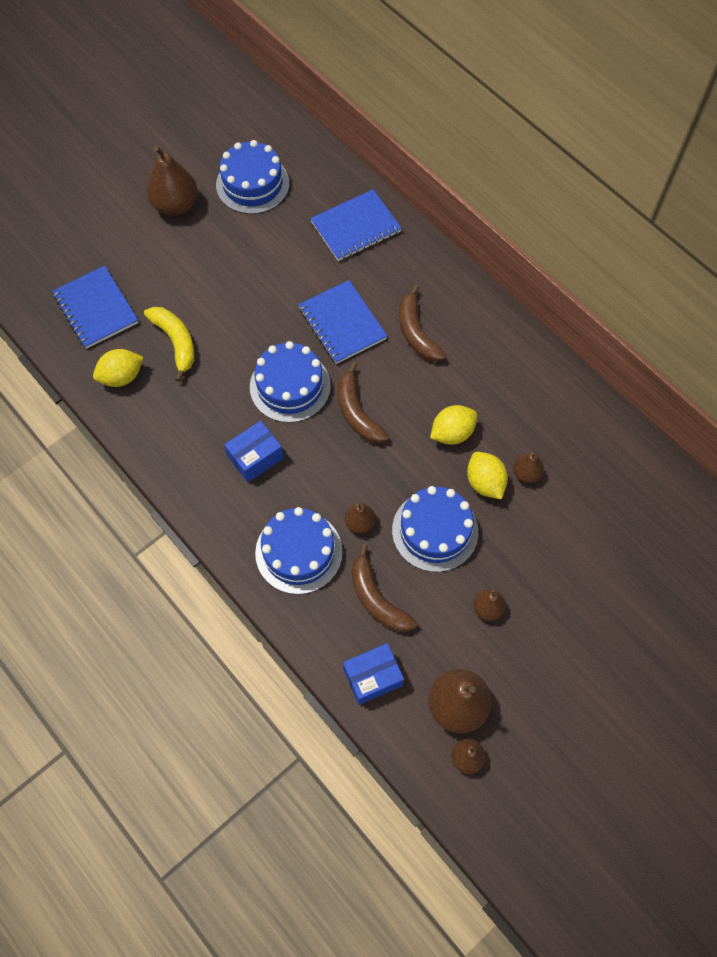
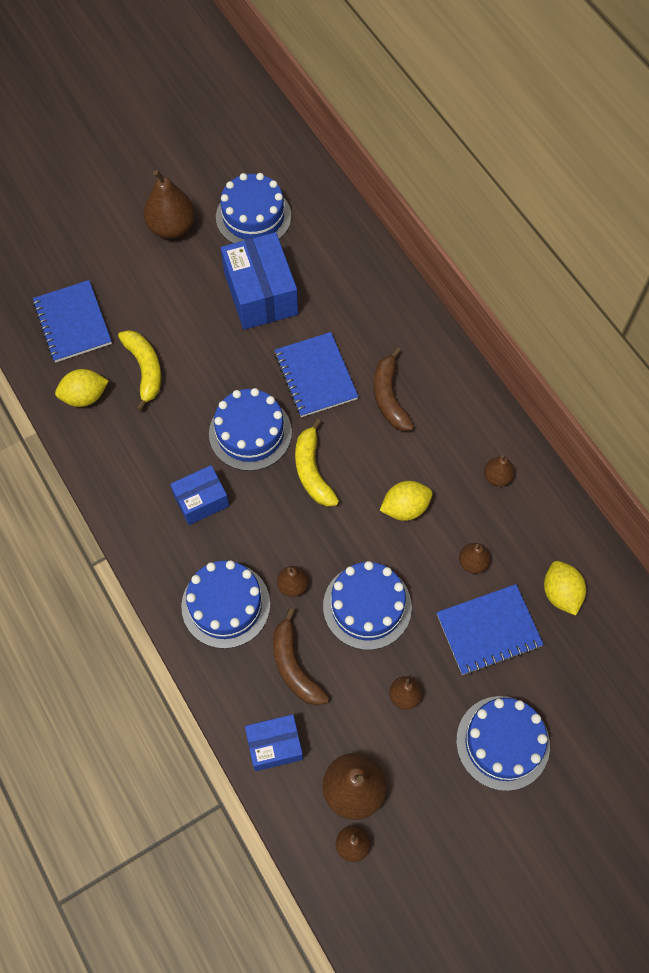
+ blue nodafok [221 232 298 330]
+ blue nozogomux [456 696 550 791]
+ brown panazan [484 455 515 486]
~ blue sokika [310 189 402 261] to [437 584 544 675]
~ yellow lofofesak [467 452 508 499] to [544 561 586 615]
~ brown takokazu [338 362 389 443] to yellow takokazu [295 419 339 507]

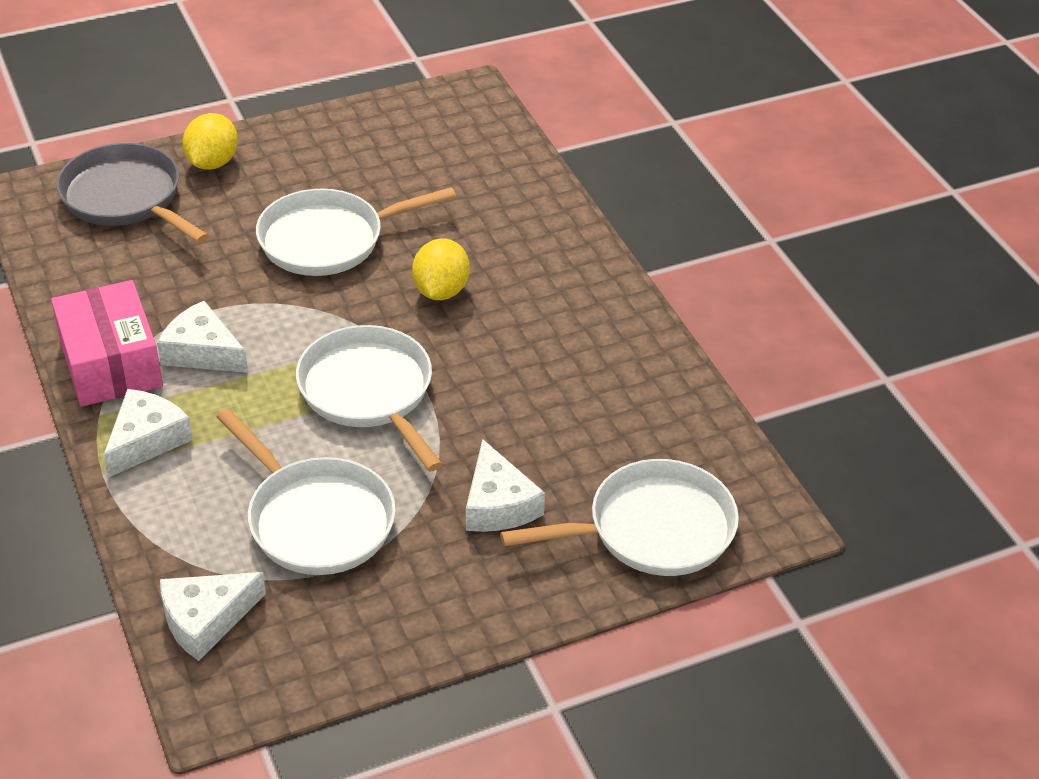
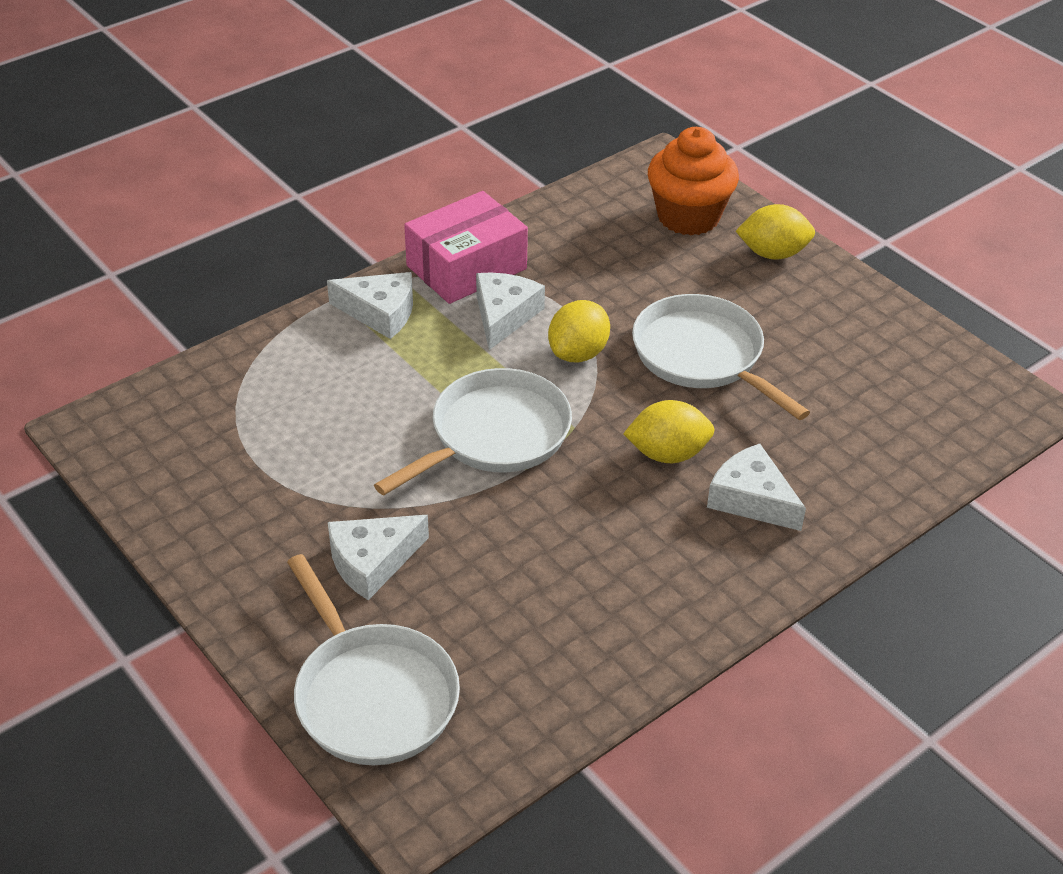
- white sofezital [217 409 396 575]
+ yellow lofofesak [548 300 610 362]
~ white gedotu [160 572 266 661] to [707 444 806 531]
~ grey sofezital [56 143 209 243] to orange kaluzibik [648 127 739 235]

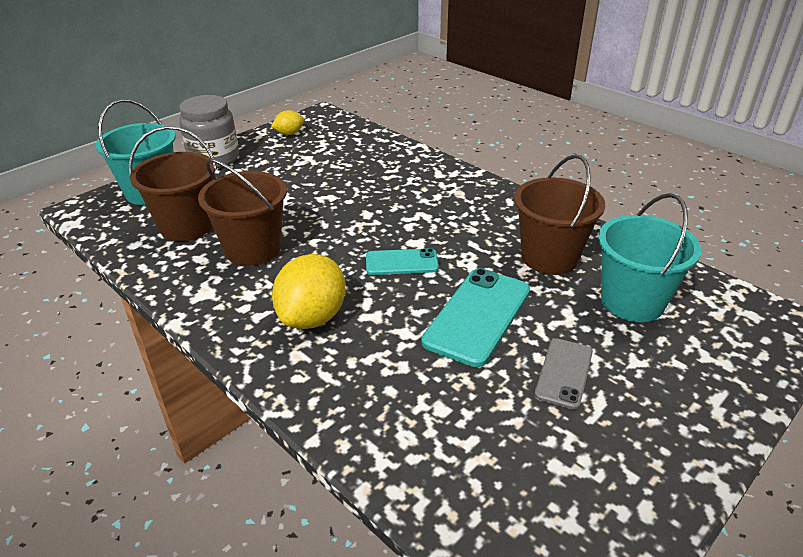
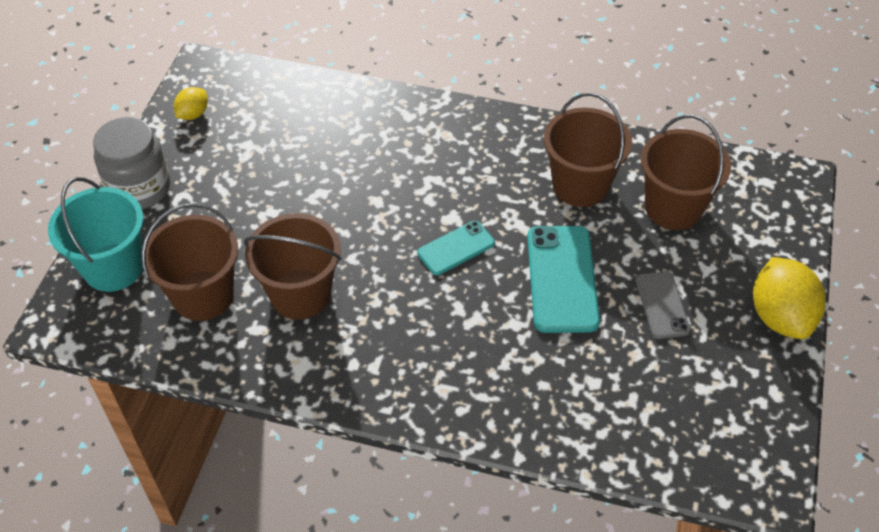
~ yellow lofofesak [272 254 346 329] to [753 257 826 339]
~ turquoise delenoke [598 193 701 322] to brown delenoke [641 115 731 230]

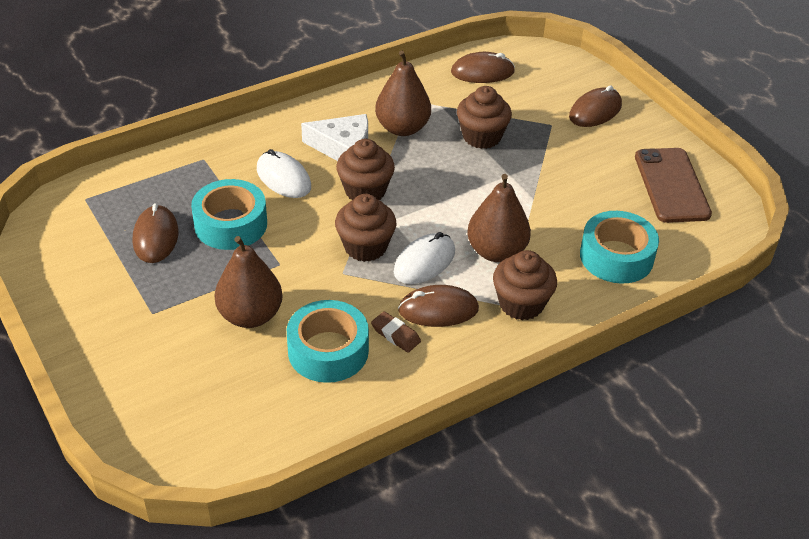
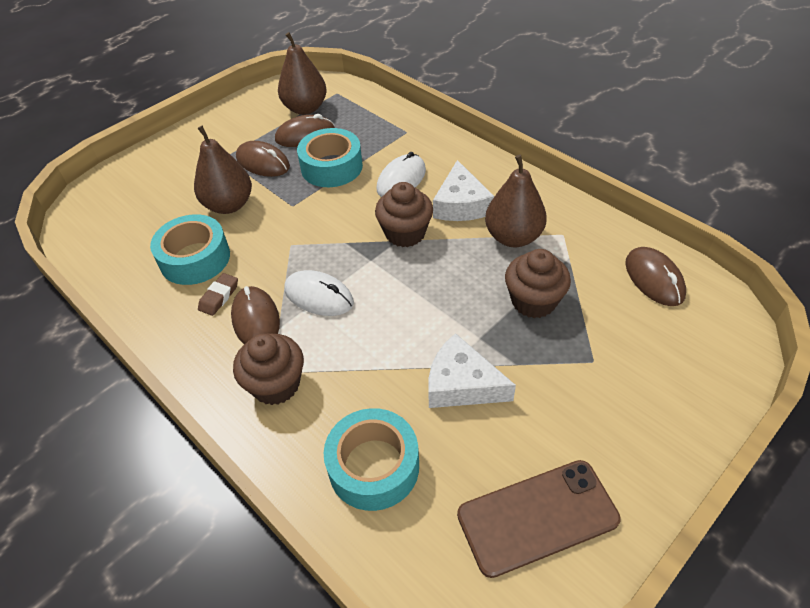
- brown kaluzibik [335 194 397 262]
+ white gedotu [428 333 516 408]
~ brown panazan [467 174 531 262] to [278 32 327 115]
~ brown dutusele [569 85 622 127] to [236 141 290 177]

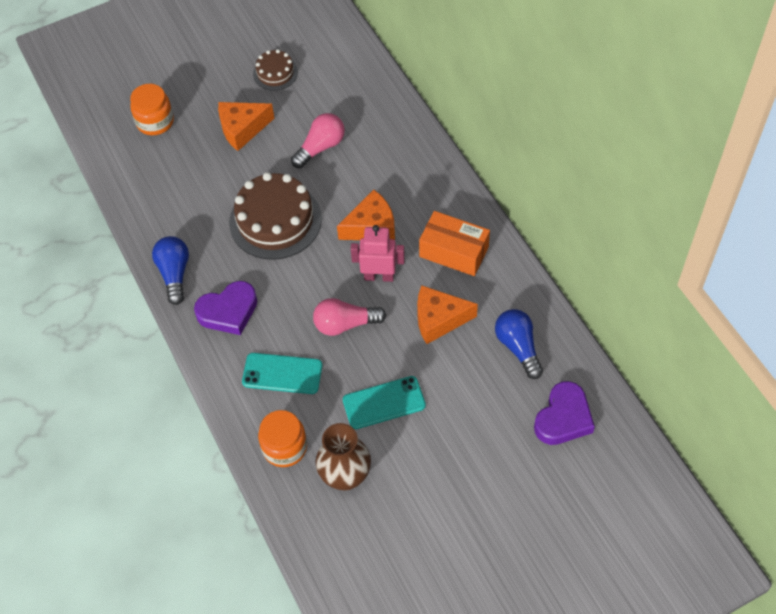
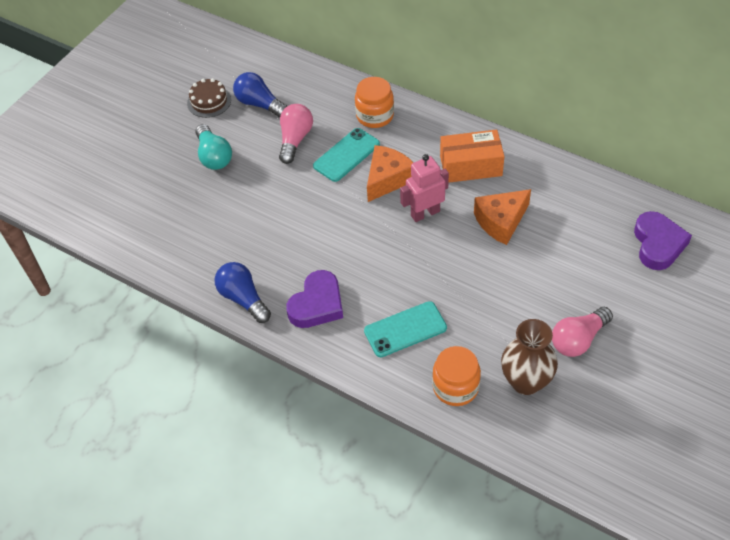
- brown nozogomux [229 172 322 260]
~ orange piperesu [130 84 174 135] to [355 77 394 128]
~ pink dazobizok [313 298 386 336] to [552 307 613 357]
~ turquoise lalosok [343 376 426 429] to [313 128 380 182]
~ blue dazobizok [495 309 543 379] to [233 72 287 118]
~ orange gedotu [218 102 274 151] to turquoise dazobizok [195 124 232 170]

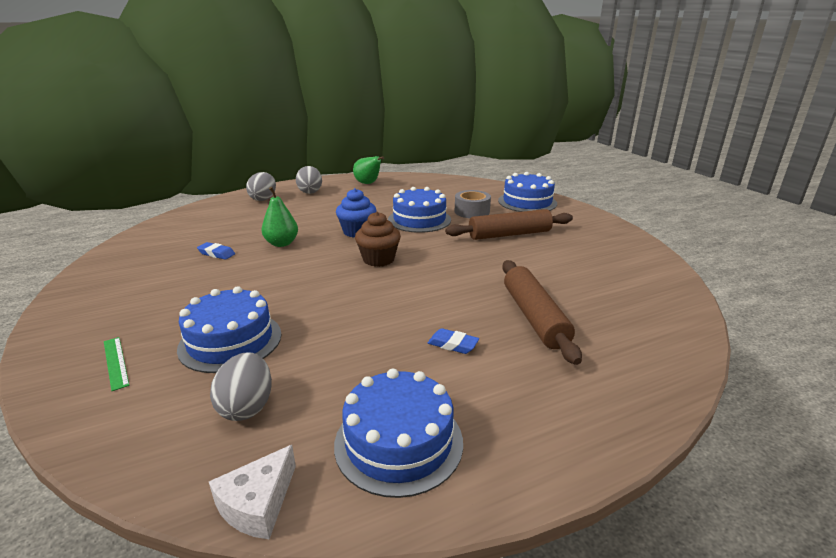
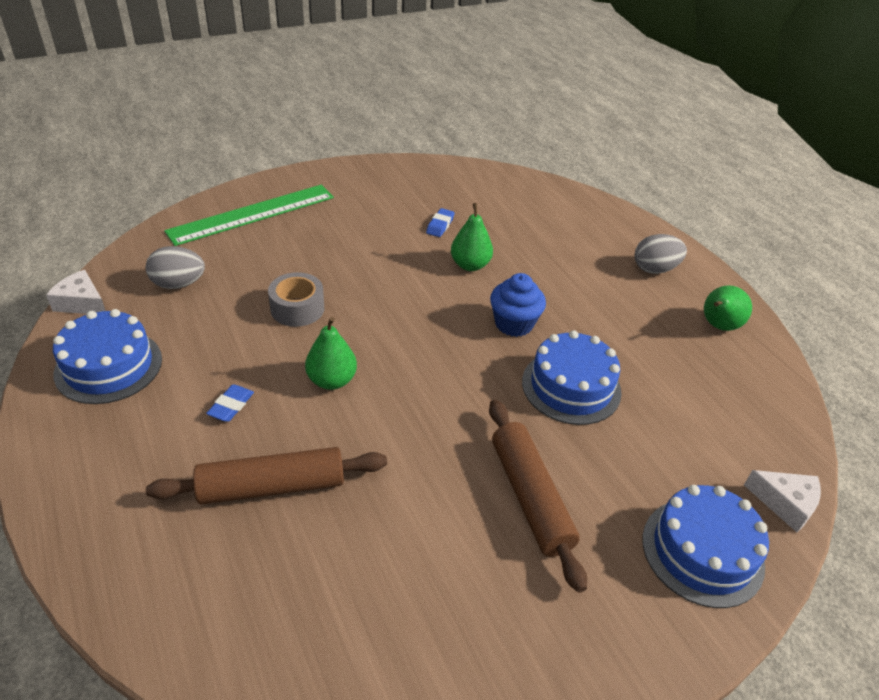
- blue nozogomux [177 286 282 373]
- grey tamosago [246 172 276 201]
- brown kaluzibik [355 212 401 267]
+ green panazan [305 317 357 390]
+ white gedotu [744 470 821 532]
~ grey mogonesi [455 190 491 218] to [268 272 324 327]
~ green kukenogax [104 337 129 391] = [164 185 334 246] x2.42

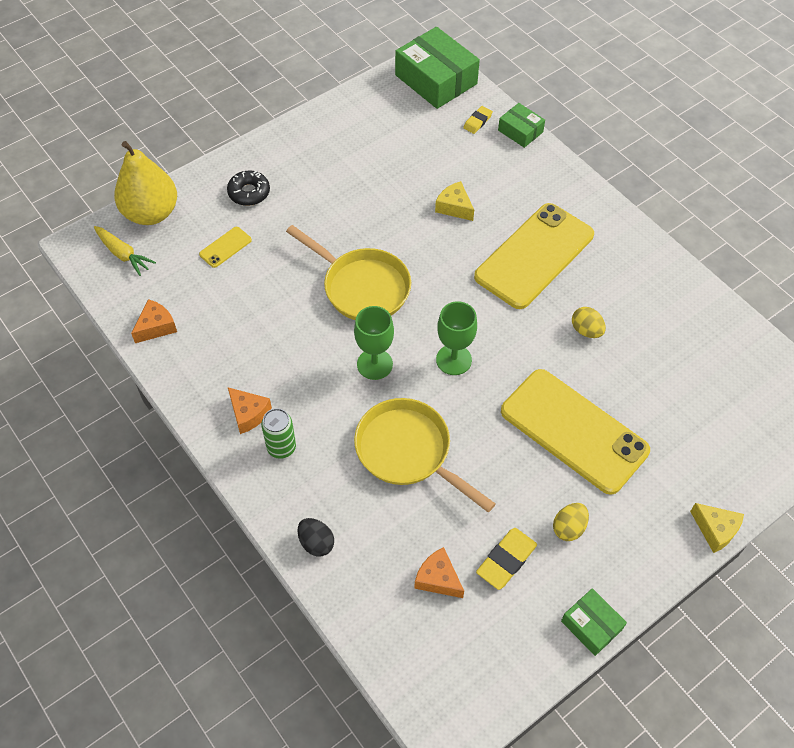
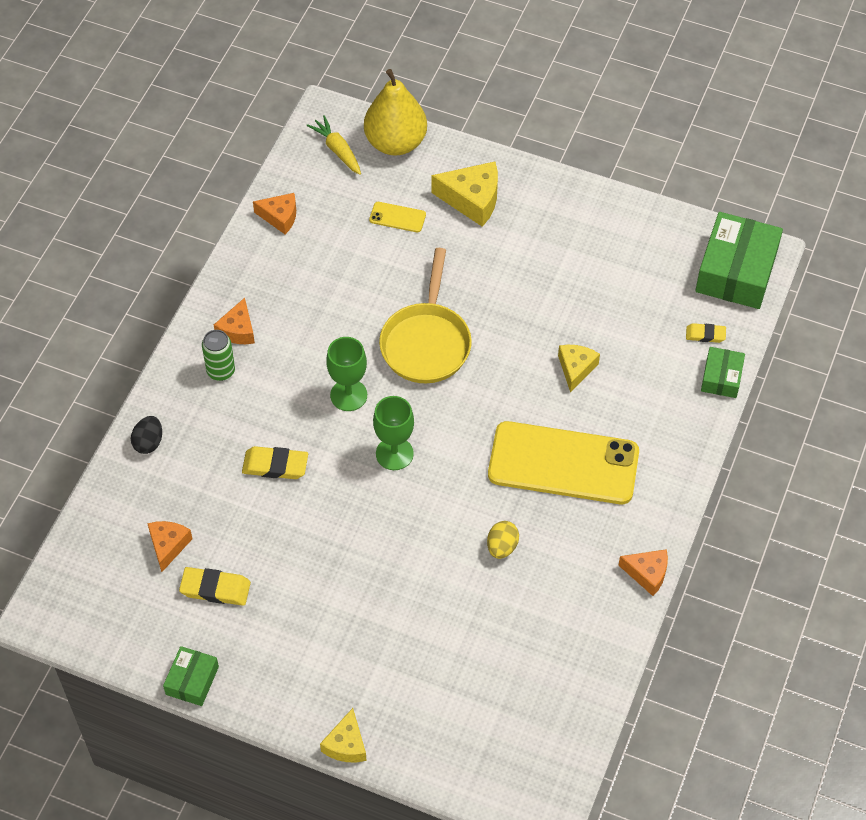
- yellow lalosok [501 369 650 495]
- yellow tamosago [553 503 589 541]
+ orange gedotu [618 549 668 596]
~ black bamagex [227 171 270 206] to yellow gedotu [431 161 498 227]
~ yellow sofezital [354 398 496 512] to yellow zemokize [242 446 308 479]
~ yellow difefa [94 226 156 276] = [306 115 361 175] 135 degrees clockwise

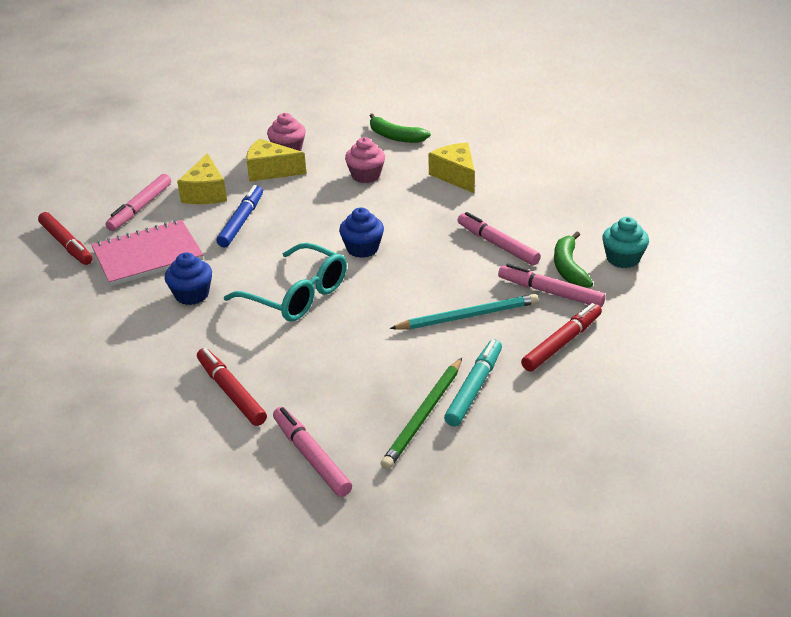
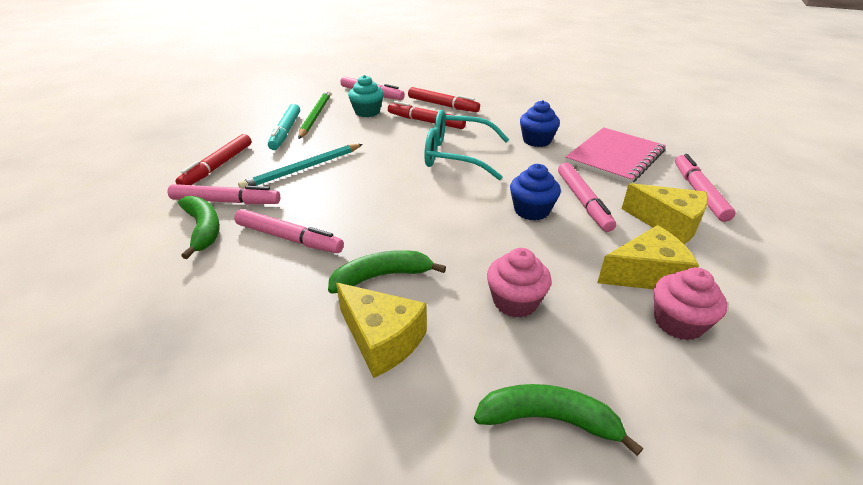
+ green takokazu [328 250 446 294]
~ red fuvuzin [38 212 92 265] to [388 101 466 129]
~ blue kaluzibik [339 208 384 258] to [510 164 561 221]
~ turquoise kaluzibik [602 217 649 268] to [348 75 384 117]
~ blue fuvuzin [216 185 263 247] to pink fuvuzin [558 162 616 232]
~ yellow gedotu [177 153 227 204] = [622 183 708 244] 150 degrees clockwise

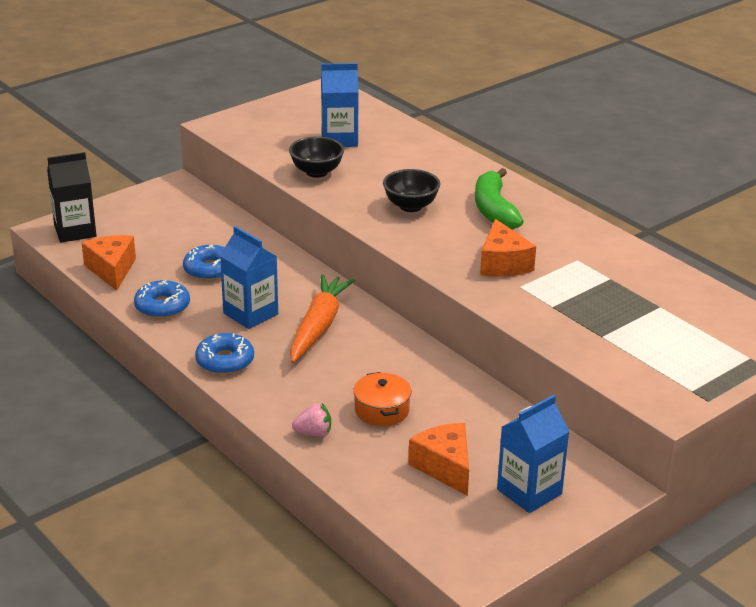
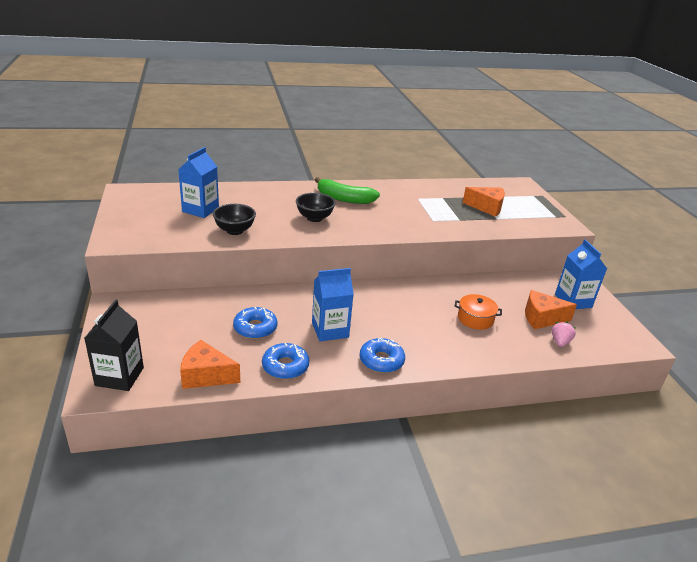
- orange difefa [290 274 355 363]
~ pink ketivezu [292 403 331 437] to [552 321 576 347]
~ orange gedotu [480 219 536 277] to [463 187 505 217]

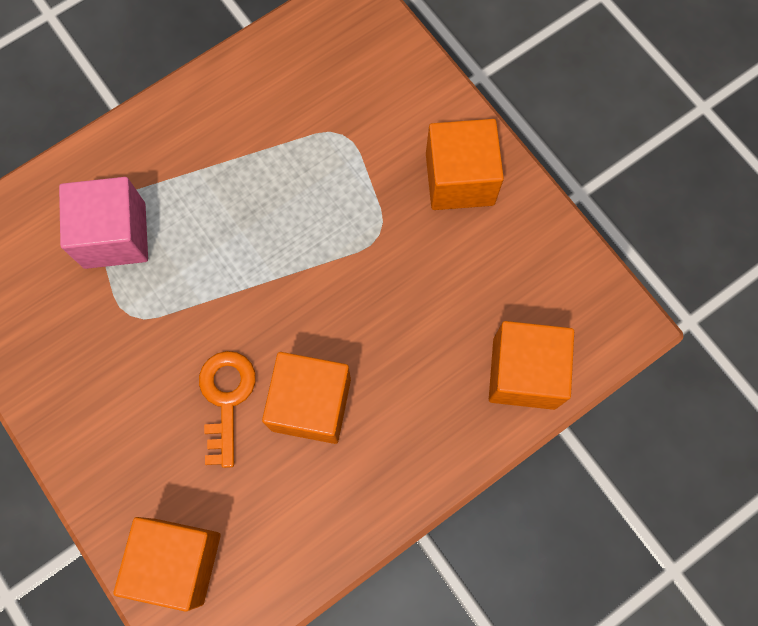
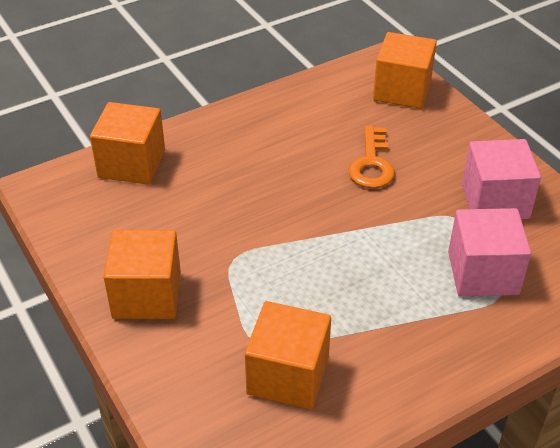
+ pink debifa [462 139 541 219]
~ orange debifa [262 352 351 444] to [245 301 331 410]

